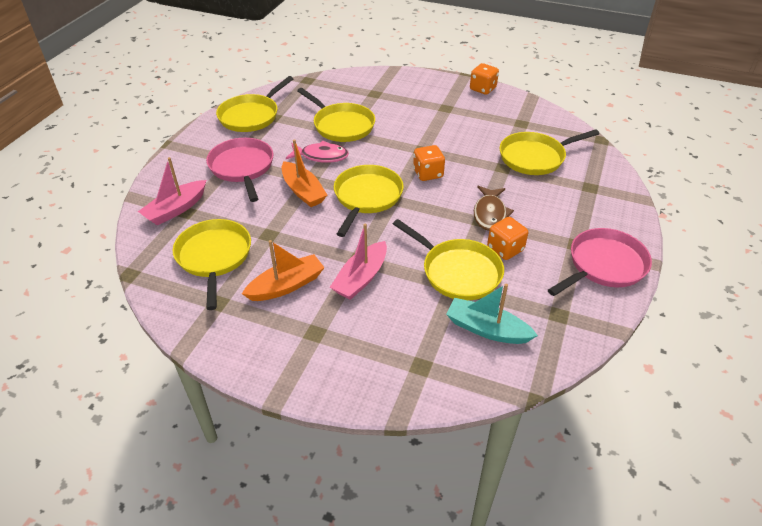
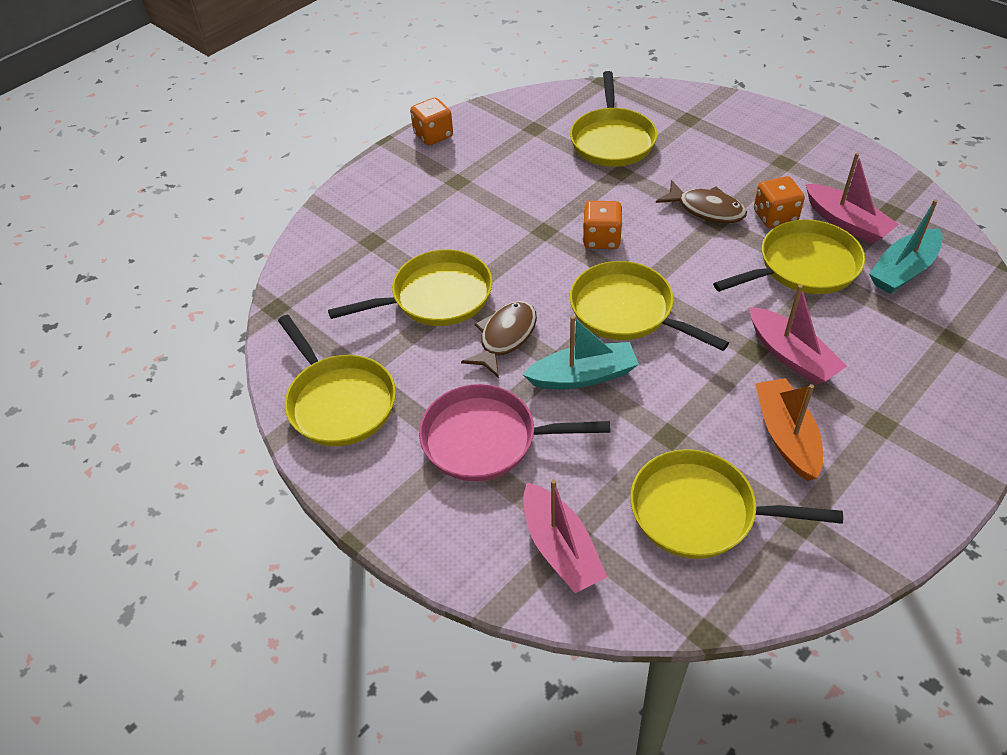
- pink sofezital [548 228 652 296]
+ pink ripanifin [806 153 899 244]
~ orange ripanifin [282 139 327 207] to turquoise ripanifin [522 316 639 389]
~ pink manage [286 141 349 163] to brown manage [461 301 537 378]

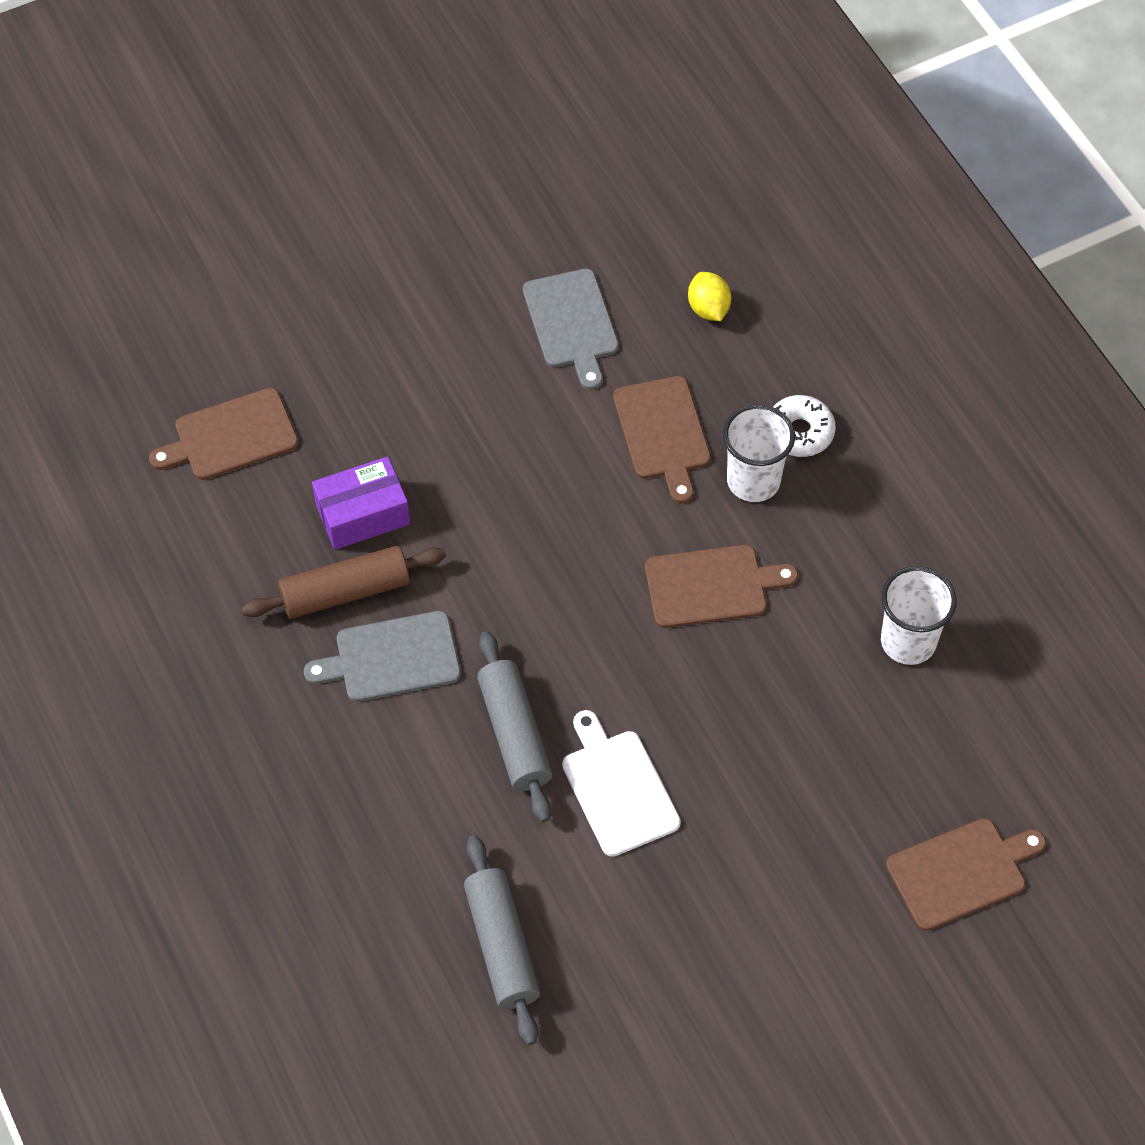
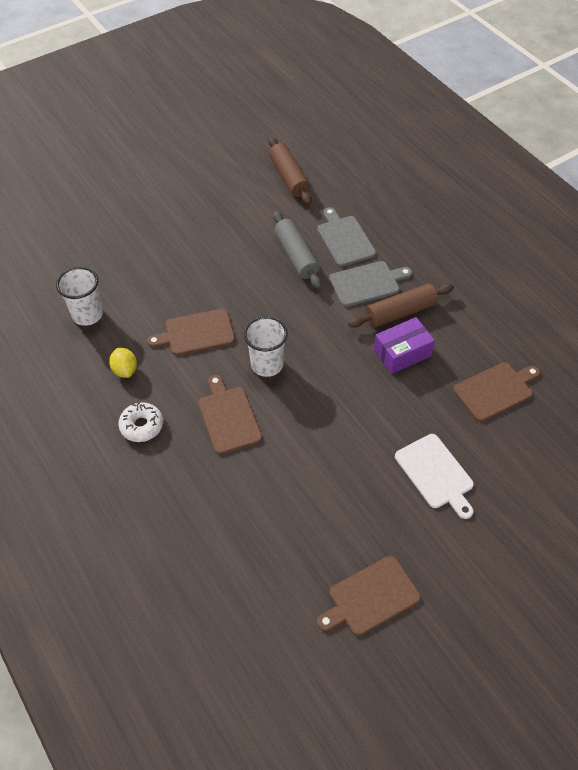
~ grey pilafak [523 269 619 390] to [317 207 376 267]
~ white pilafak [562 710 681 857] to [395 434 474 519]
~ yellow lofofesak [688 272 731 321] to [109 348 137 378]
~ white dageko [723 404 795 502] to [244 316 288 377]
~ brown pilafak [886 818 1046 931] to [317 556 421 636]
~ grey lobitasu [464 835 540 1045] to brown lobitasu [269 137 311 205]

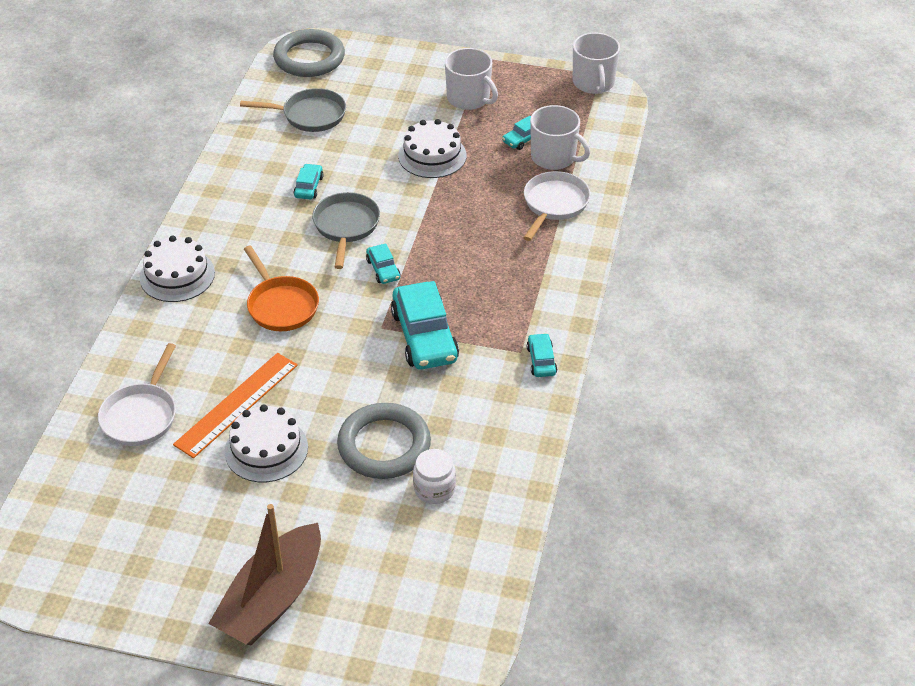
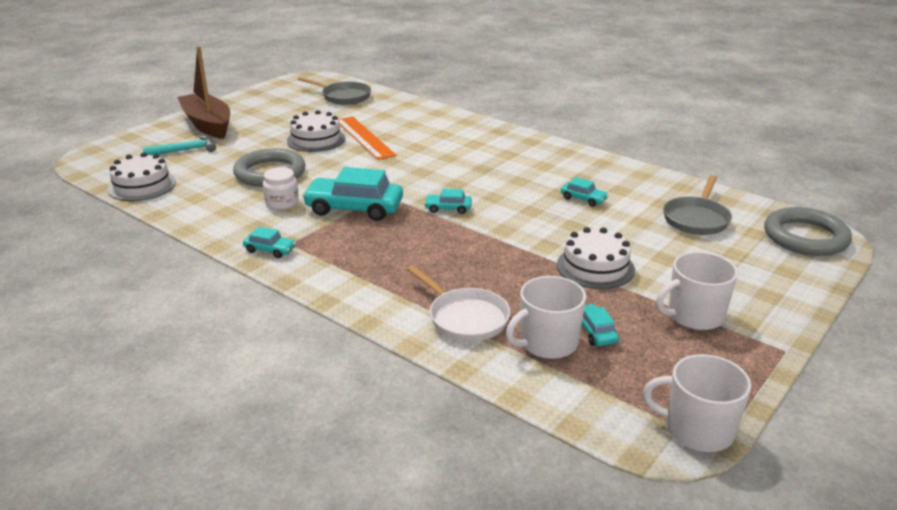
- white sofezital [98 343 176 446]
- orange sofezital [244 246 319 331]
+ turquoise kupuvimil [143 136 216 155]
~ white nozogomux [140 236 215 302] to [108 152 176 201]
~ grey sofezital [312 192 380 269] to [297 77 371 105]
~ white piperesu [413 449 456 504] to [263 167 299 210]

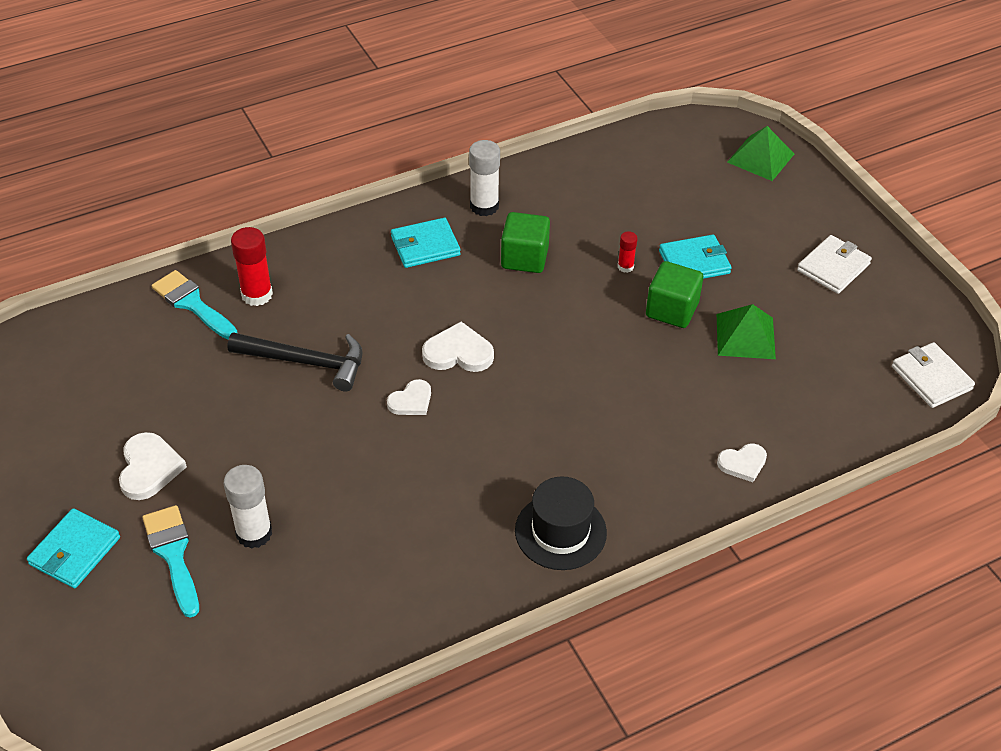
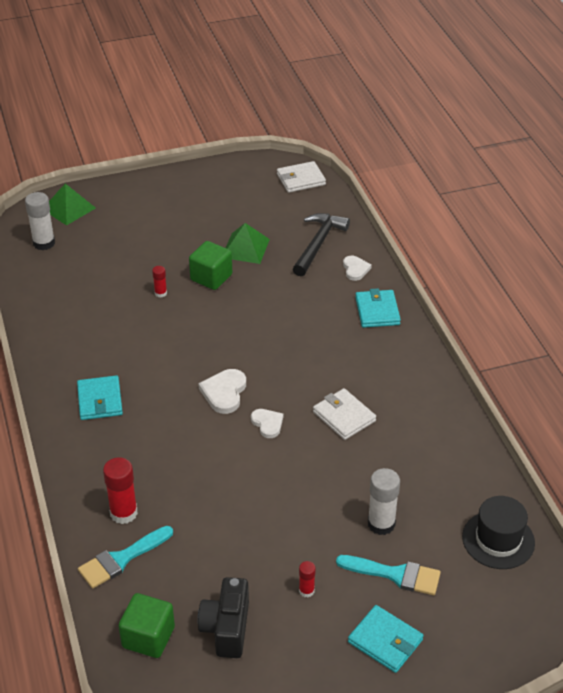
+ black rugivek [198 577 249 658]
~ black kupuvimil [228 332 363 392] to [293 213 350 276]
~ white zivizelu [469 140 500 216] to [25 192 55 250]
~ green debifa [501 212 550 273] to [119 593 175 658]
~ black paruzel [515 476 607 570] to [462 496 535 569]
~ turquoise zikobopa [659 235 732 279] to [355 288 401 328]
~ white zikobopa [797 235 872 294] to [313 388 376 440]
~ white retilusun [119 432 187 500] to red zivizelu [299 561 316 597]
~ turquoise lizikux [142 505 199 618] = [336 555 441 595] 150 degrees counterclockwise

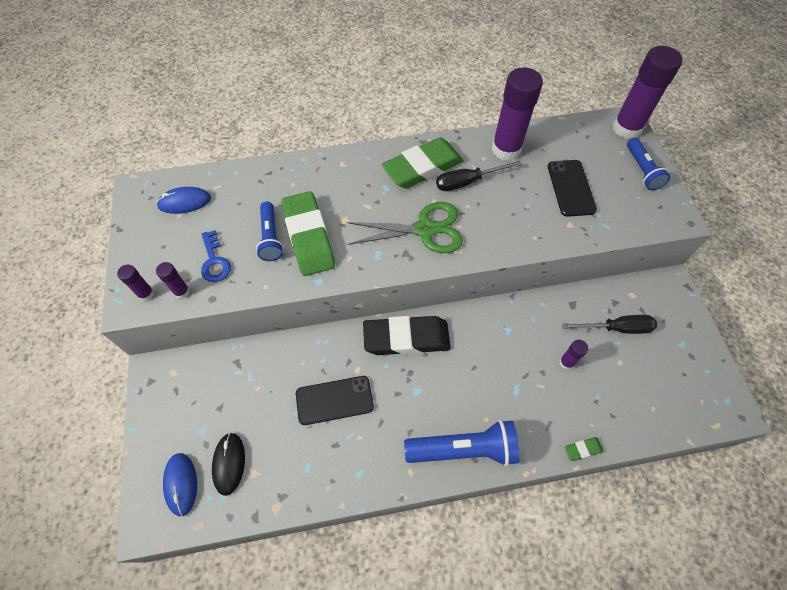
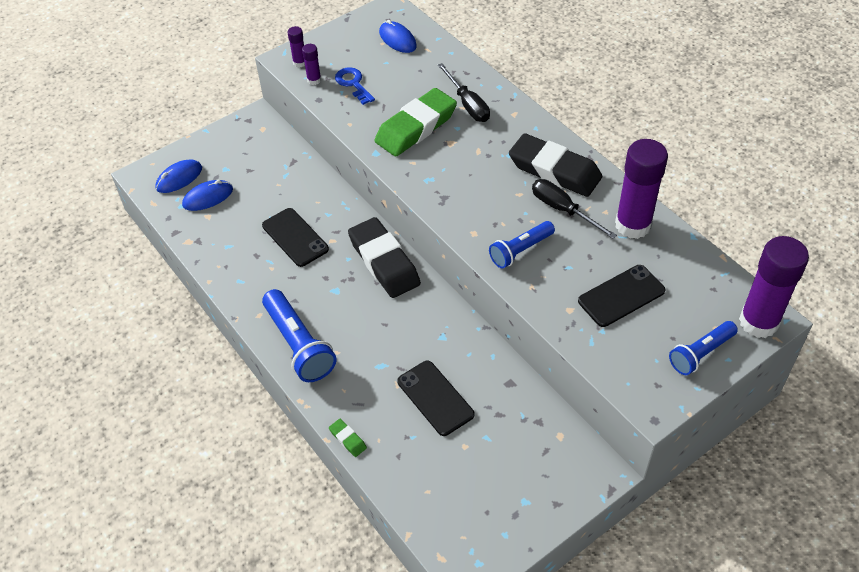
- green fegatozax [347 202 463 253]
~ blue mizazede [256 201 283 261] to [489 221 555 269]
~ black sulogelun [562 315 657 334] to [438 63 490 122]
~ purple zivizelu [559 340 588 370] to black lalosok [397 361 475 436]
~ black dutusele [212 432 245 496] to blue dutusele [182 180 233 211]
~ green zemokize [382 137 464 189] to black zemokize [509 133 602 197]
~ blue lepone [201 230 231 282] = [335 67 375 105] 105 degrees clockwise

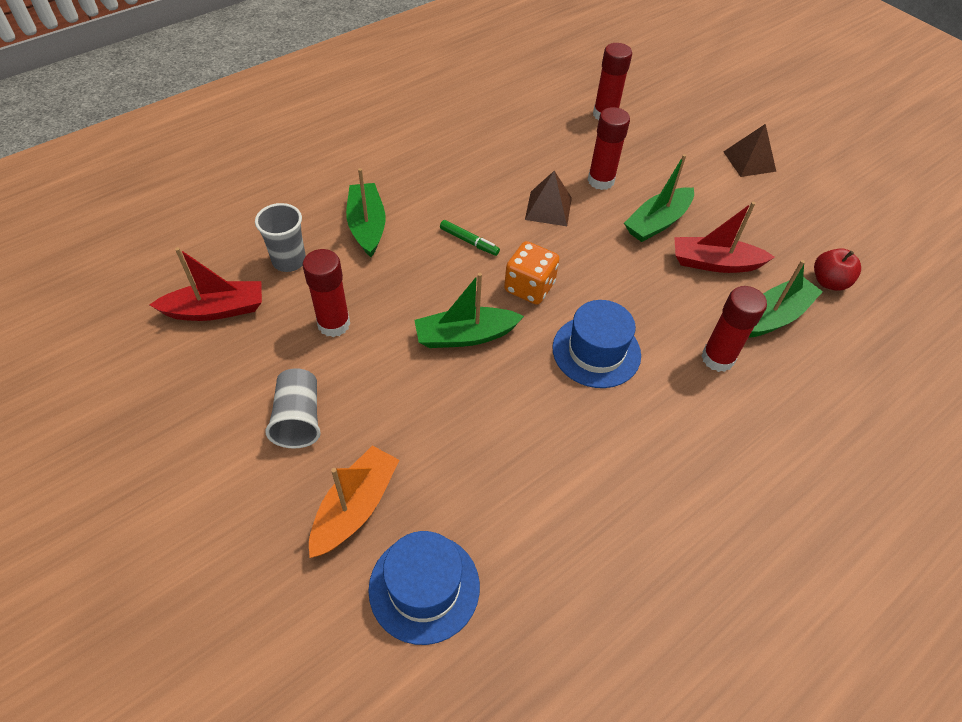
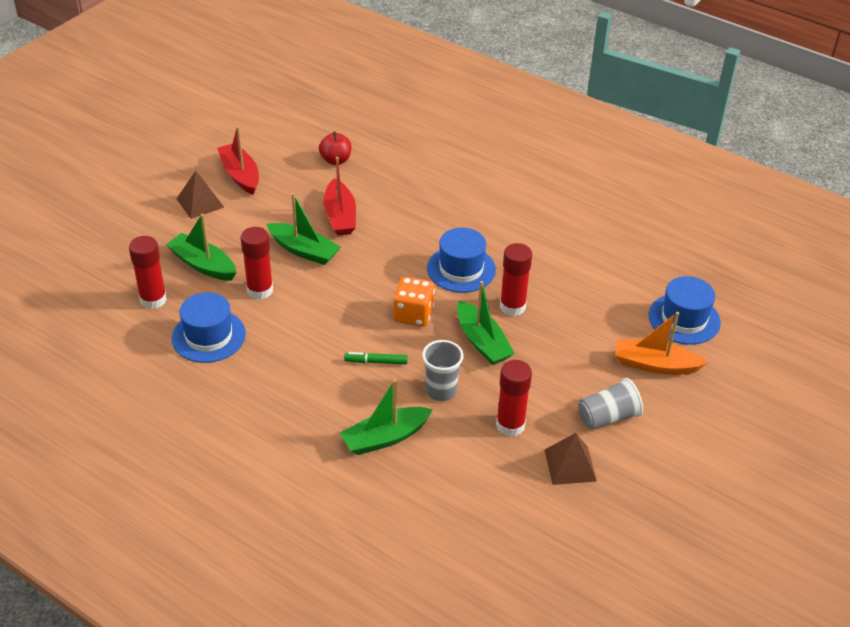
+ blue paruzel [172 292 246 363]
~ red ripanifin [150 247 262 321] to [217 126 259 195]
~ grey dageko [255 203 306 272] to [422 340 464 401]
~ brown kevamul [525 171 572 226] to [545 433 597 485]
~ red zivizelu [701 286 767 372] to [500 243 532 316]
~ green ripanifin [749 260 823 337] to [166 214 236 281]
~ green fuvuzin [440 220 500 256] = [344 352 408 364] 105 degrees counterclockwise

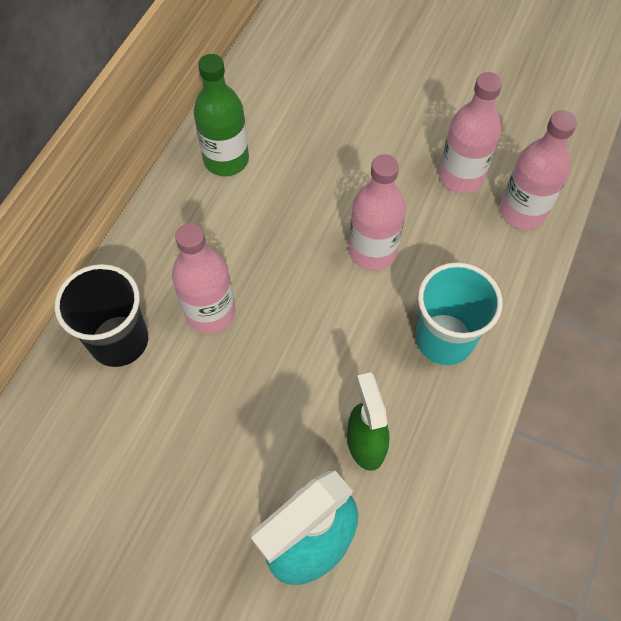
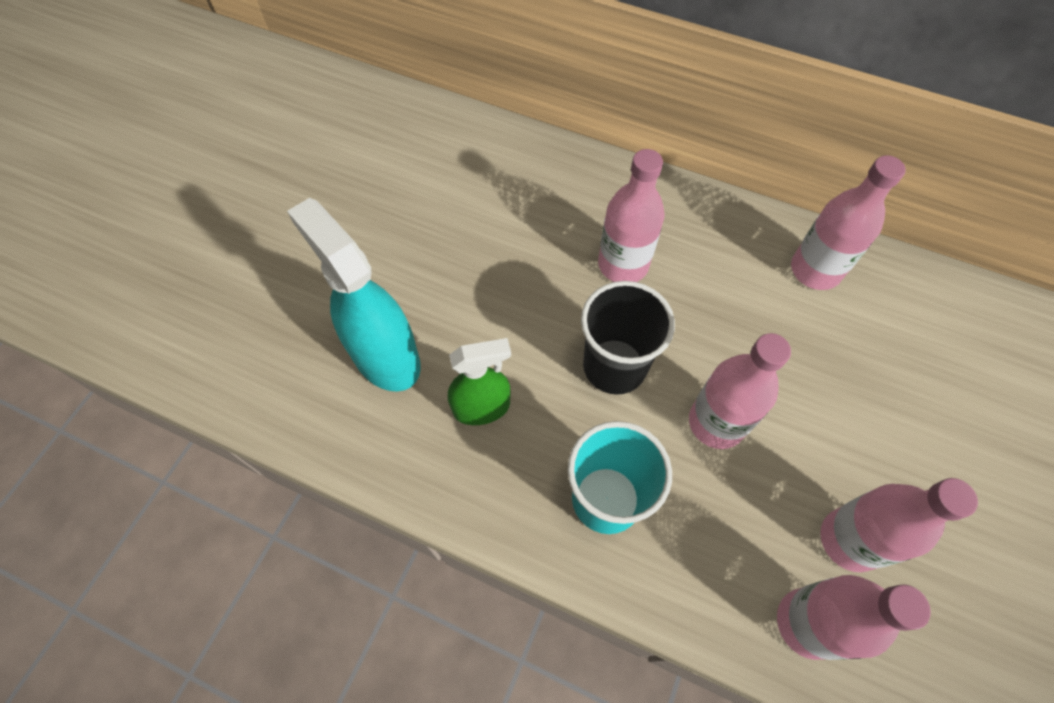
~ black dageko [55 264 148 367] to [581 281 675 395]
~ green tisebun [194 54 249 176] to pink tisebun [791 155 906 290]

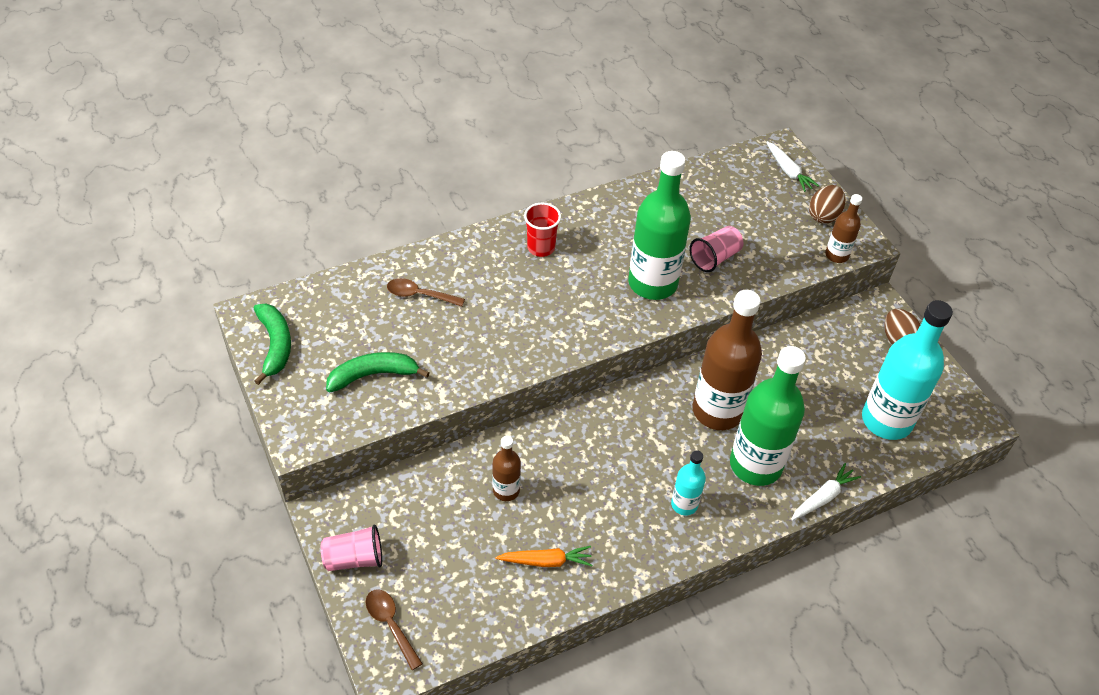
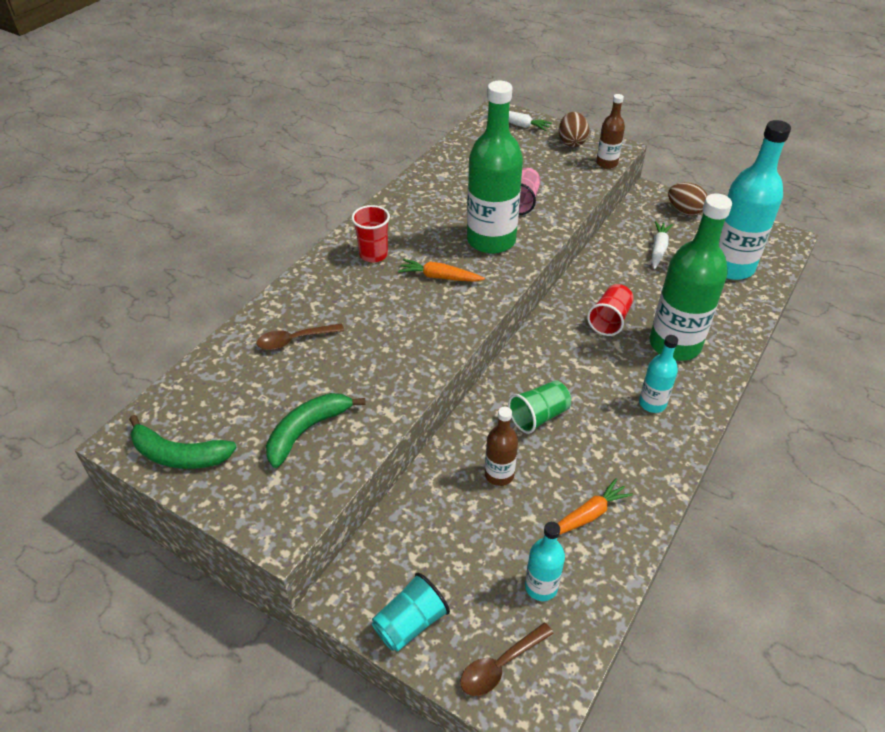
+ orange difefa [398 259 485 282]
+ green dageko [508 381 571 434]
+ turquoise tisebun [525 522 565 601]
~ white difefa [792 463 861 520] to [651 221 673 269]
~ brown tisebun [692 290 762 430] to red dageko [587 284 634 336]
~ pink dageko [321 525 382 571] to turquoise dageko [372 573 450 652]
~ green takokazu [253 304 291 385] = [129 415 237 469] 150 degrees clockwise
~ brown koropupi [366 589 423 670] = [460 623 554 696] 60 degrees counterclockwise

